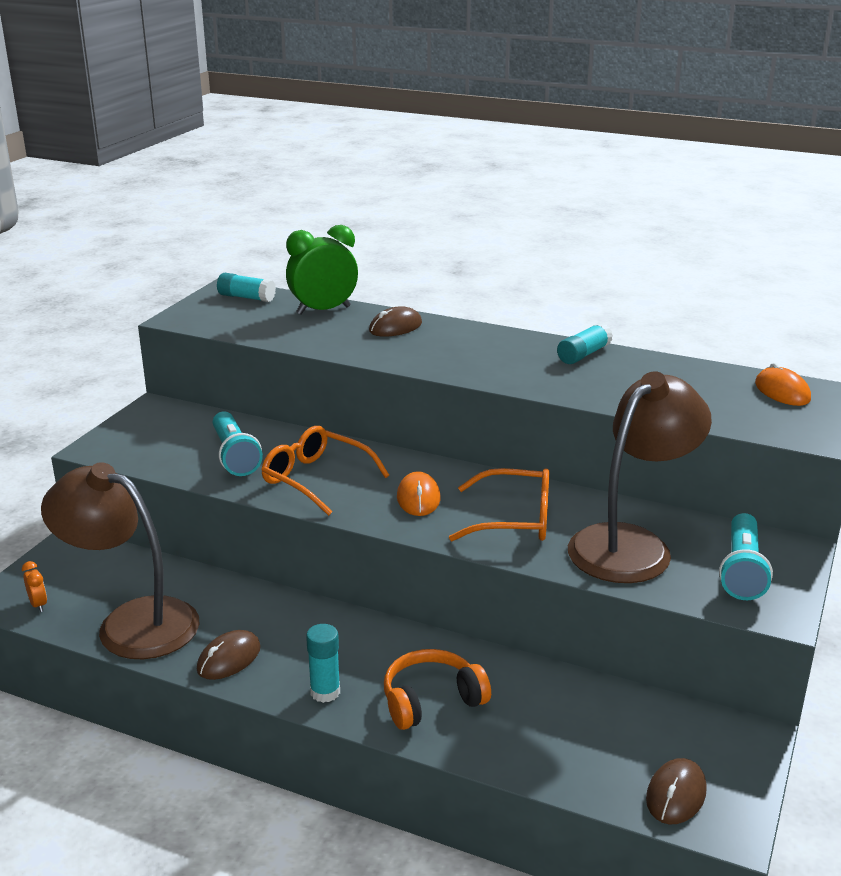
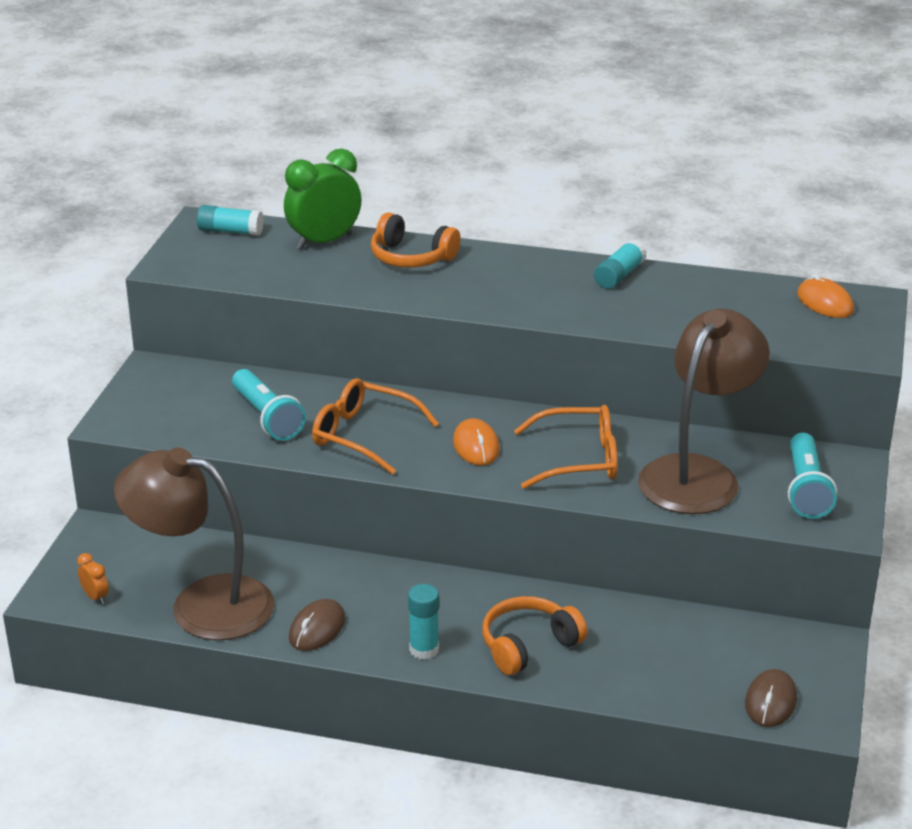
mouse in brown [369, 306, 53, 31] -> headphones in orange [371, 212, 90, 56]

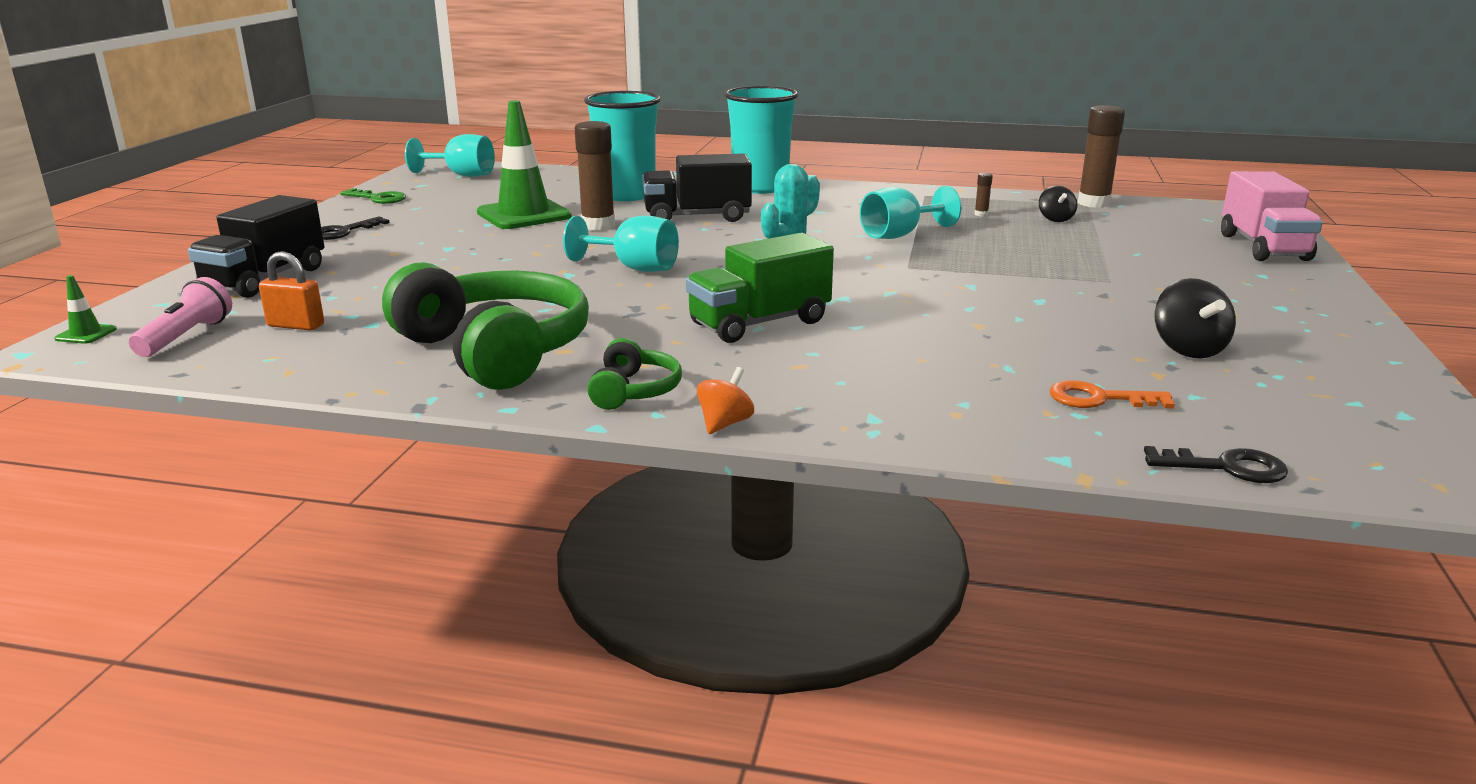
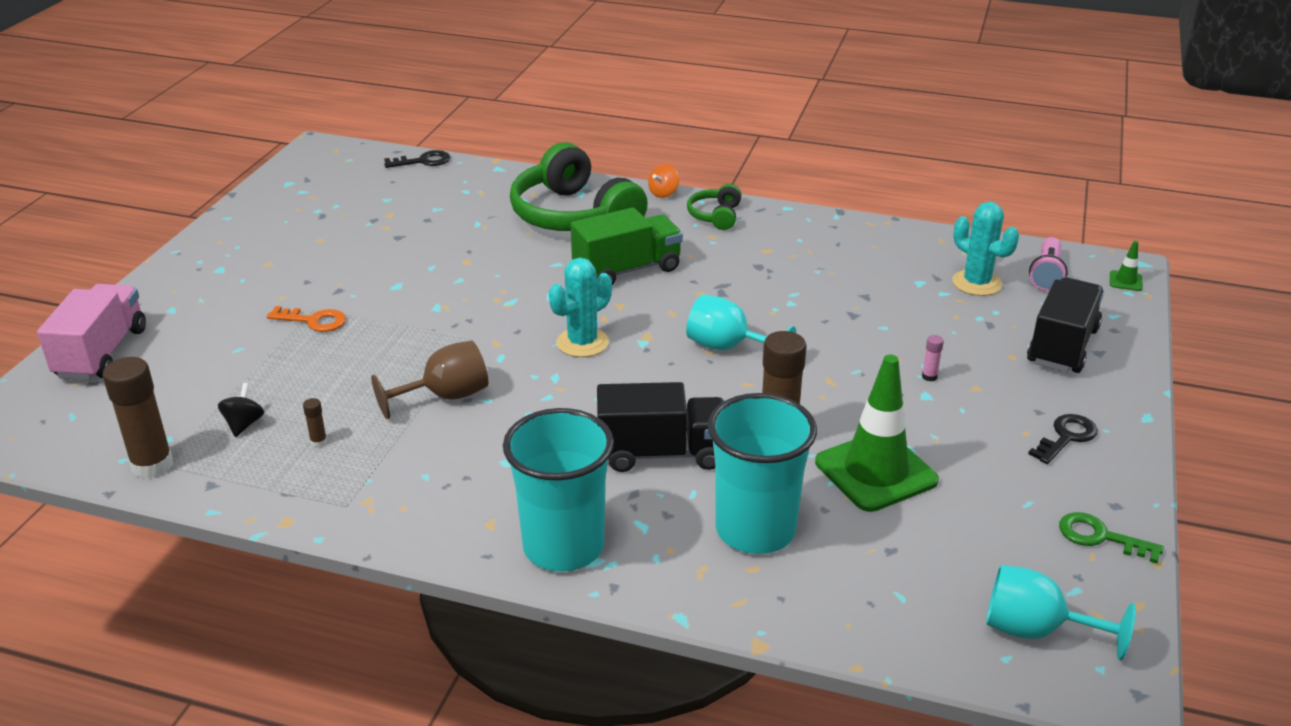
padlock in orange [259, 251, 65, 80] -> cactus in turquoise [952, 202, 67, 94]
headphones in green [382, 262, 207, 128] -> headphones in green [510, 142, 138, 89], move
goblet in turquoise [860, 186, 101, 53] -> goblet in brown [371, 341, 117, 78]
key in orange [1050, 380, 125, 29] -> key in orange [267, 306, 79, 26], move
key in black [1144, 446, 144, 37] -> key in black [384, 150, 66, 18], 150 degrees clockwise
spinning top in black [1155, 278, 81, 80] -> none
none -> glue stick in pink [922, 335, 22, 46]

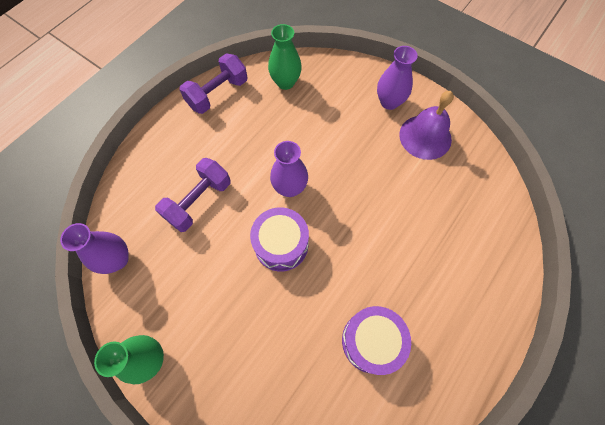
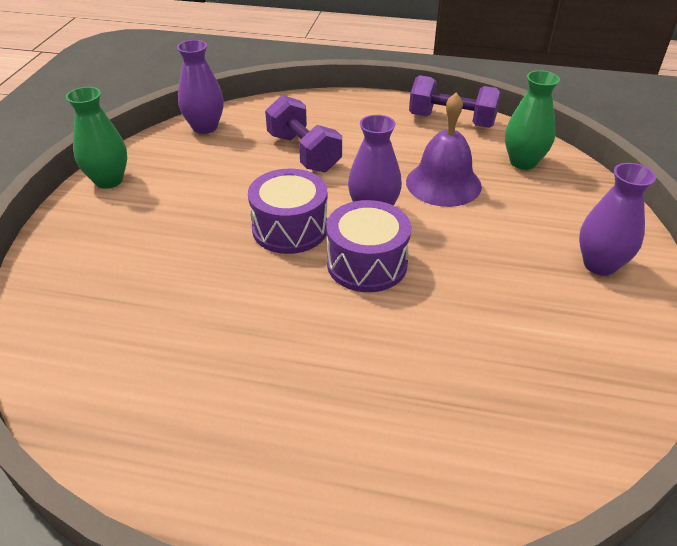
dumbbell in purple [155, 158, 75, 74] -> dumbbell in purple [265, 95, 77, 77], 45 degrees clockwise
drum in purple [342, 306, 69, 69] -> drum in purple [327, 200, 84, 92], move
bell in purple [399, 91, 55, 69] -> bell in purple [406, 92, 76, 115], move

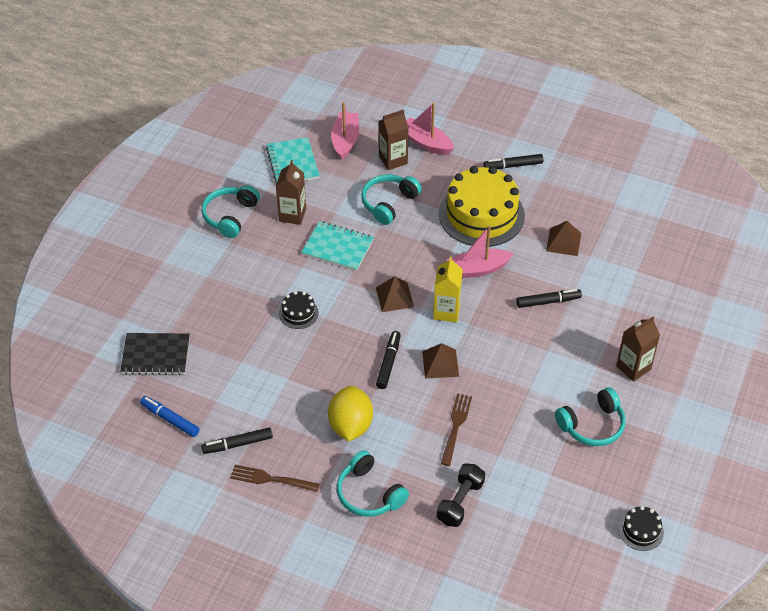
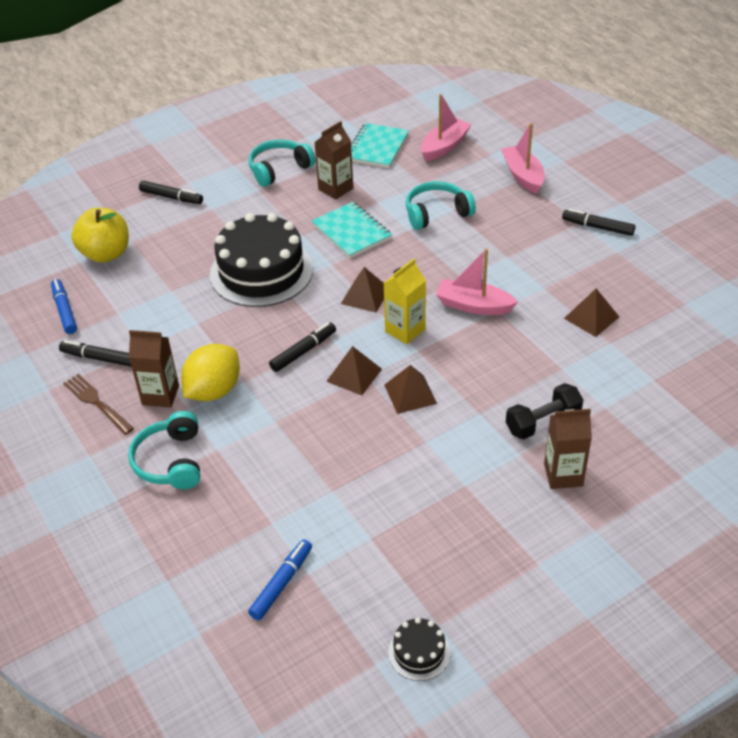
notebook in black [120, 333, 70, 42] -> apple in yellow [71, 208, 58, 55]
cake in black [279, 291, 40, 38] -> cake in black [210, 213, 103, 94], x2.30
carton in brown [379, 110, 30, 60] -> carton in brown [129, 330, 50, 78], move
dumbbell in black [437, 463, 48, 64] -> dumbbell in black [506, 383, 77, 56], move
cake in yellow [439, 166, 86, 81] -> none
fork in brown [441, 393, 31, 73] -> none
marker in black [516, 289, 66, 19] -> marker in black [139, 181, 64, 23], move
headphones in turquoise [555, 387, 71, 59] -> none
none -> marker in blue [248, 539, 64, 81]
none -> pyramid in brown [384, 365, 53, 49]

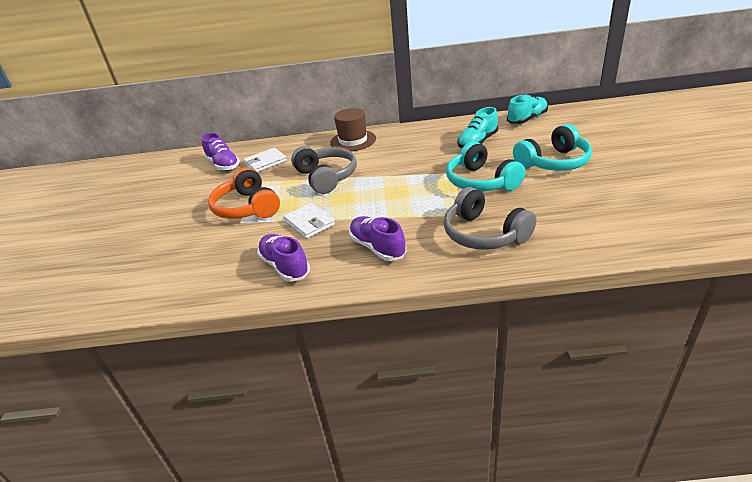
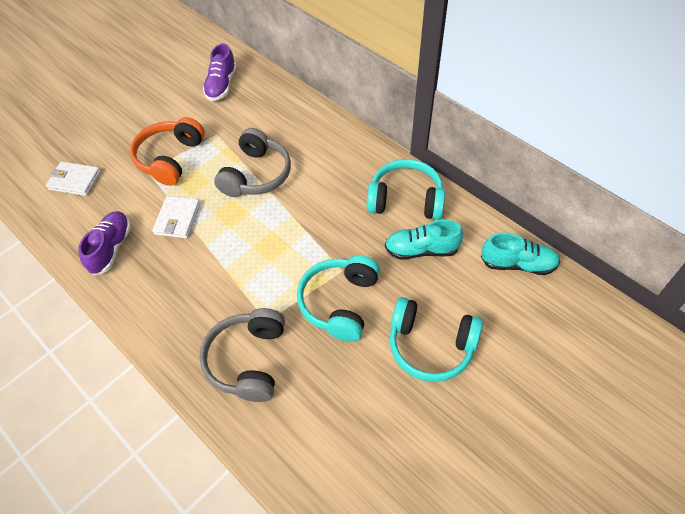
wallet in white [243, 148, 44, 24] -> wallet in white [46, 161, 55, 35], move
hat in brown [330, 108, 46, 43] -> none
shoe in purple [349, 216, 58, 45] -> none
none -> headphones in turquoise [367, 159, 78, 61]

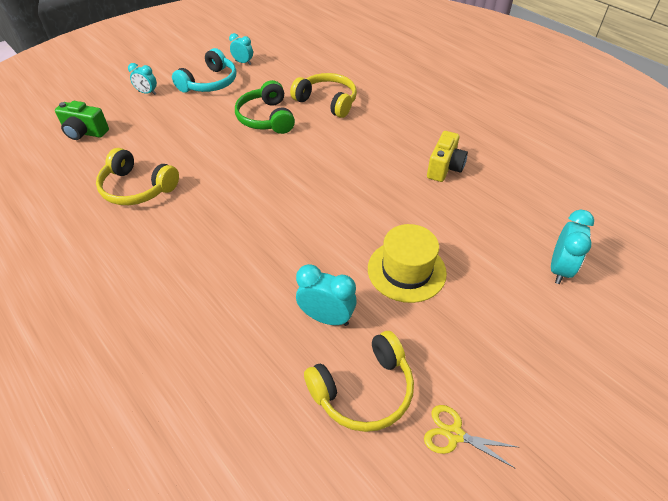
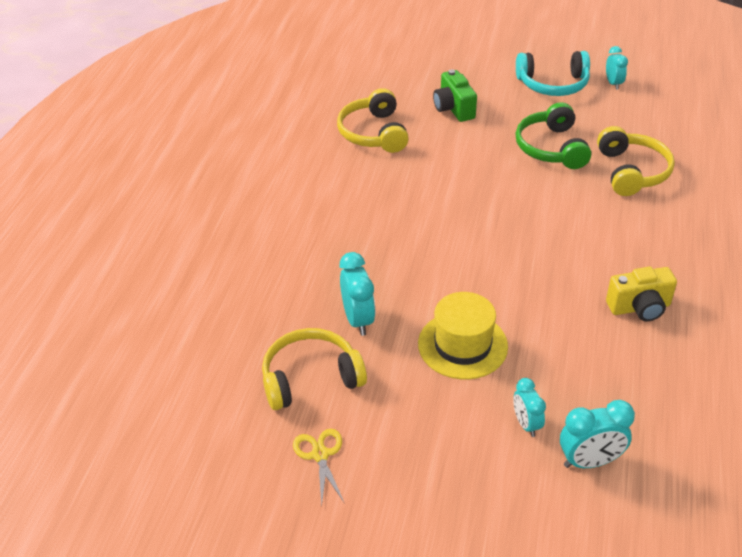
camera in green [55, 101, 54, 39] -> camera in green [433, 69, 44, 53], move
clock in turquoise [128, 63, 29, 32] -> clock in turquoise [513, 378, 33, 59], move
headphones in green [235, 80, 60, 54] -> headphones in green [515, 102, 76, 67], 45 degrees counterclockwise
headphones in yellow [304, 331, 110, 101] -> headphones in yellow [262, 328, 105, 82], 135 degrees clockwise

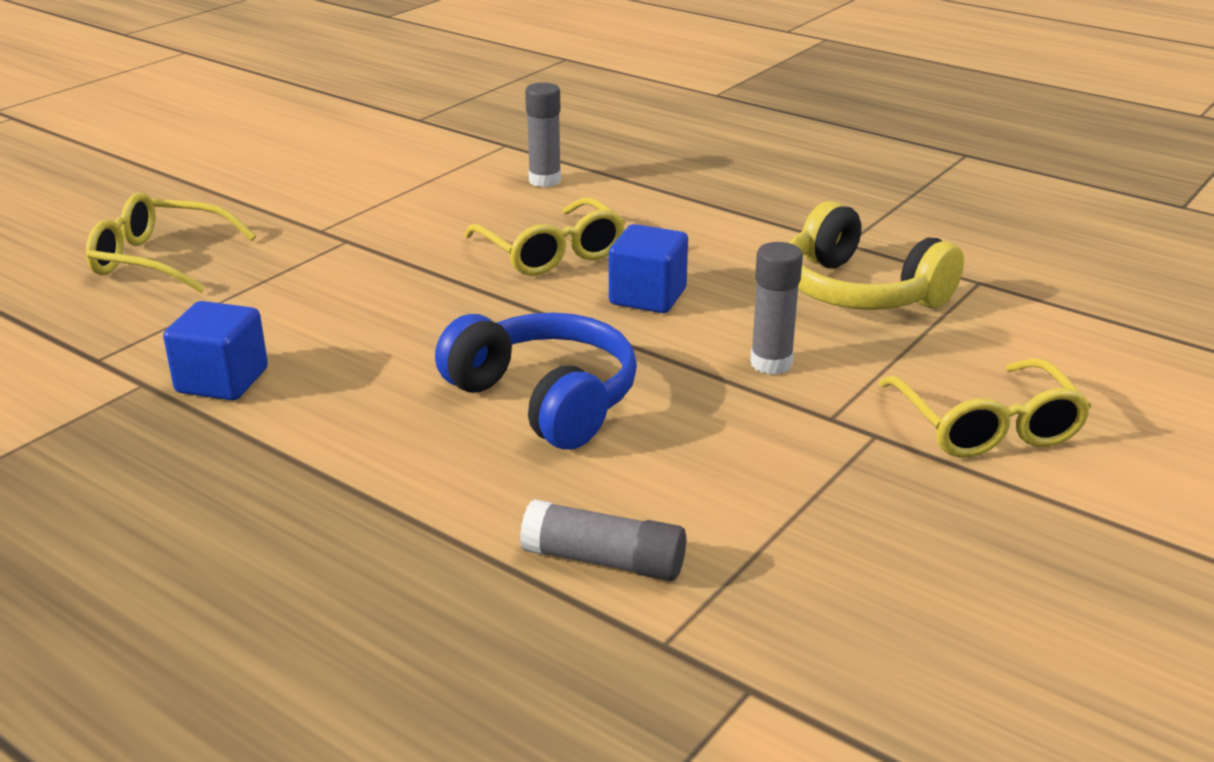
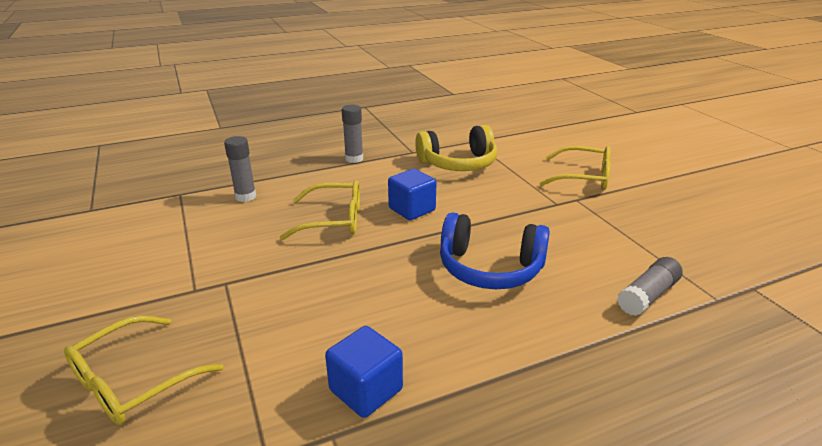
headphones in blue [435, 313, 202, 137] -> headphones in blue [440, 213, 110, 76], 150 degrees counterclockwise
glue stick in grey [750, 242, 53, 133] -> glue stick in grey [342, 105, 21, 58], move

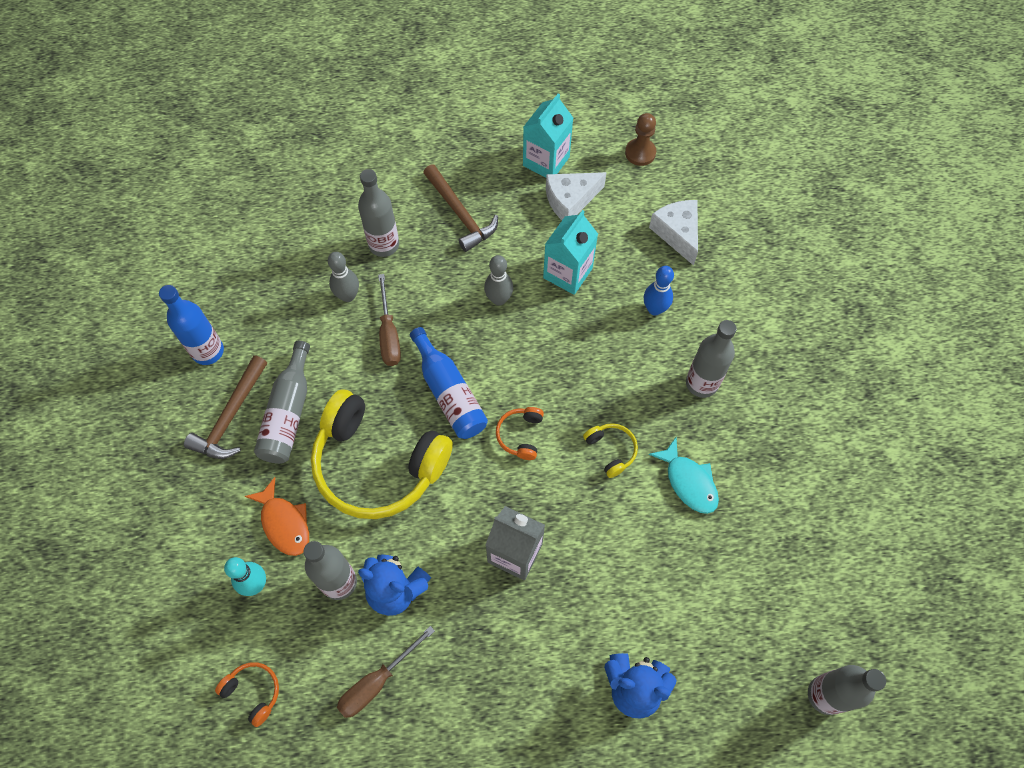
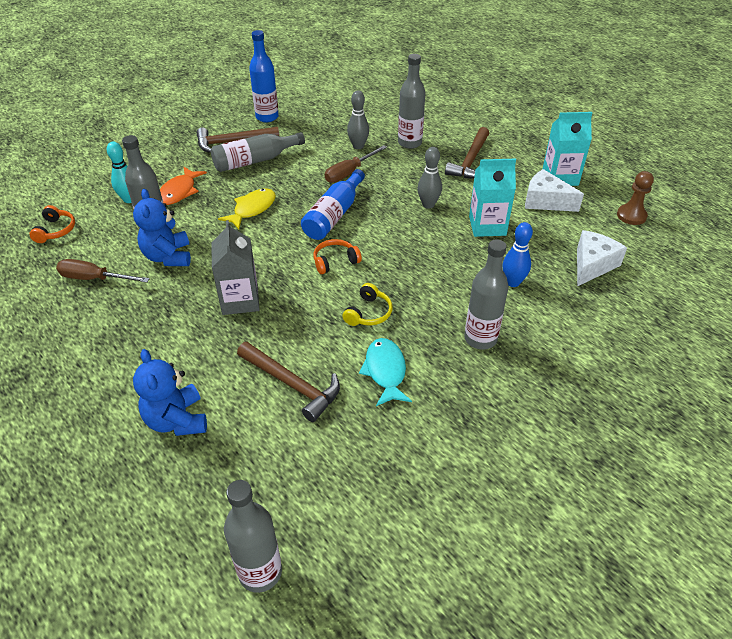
headphones in yellow [311, 390, 142, 129] -> fish in yellow [218, 188, 58, 41]
fish in turquoise [648, 437, 71, 77] -> fish in turquoise [359, 338, 53, 68], 150 degrees clockwise
none -> hammer in brown [237, 342, 103, 80]

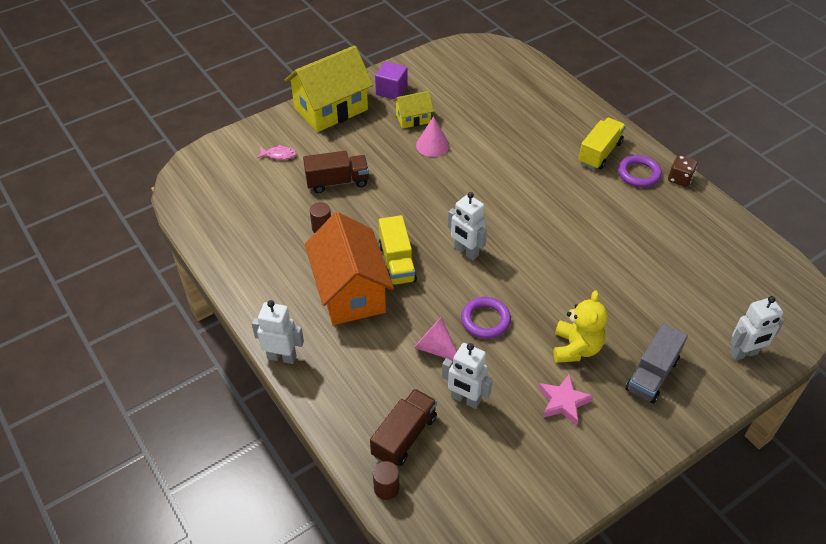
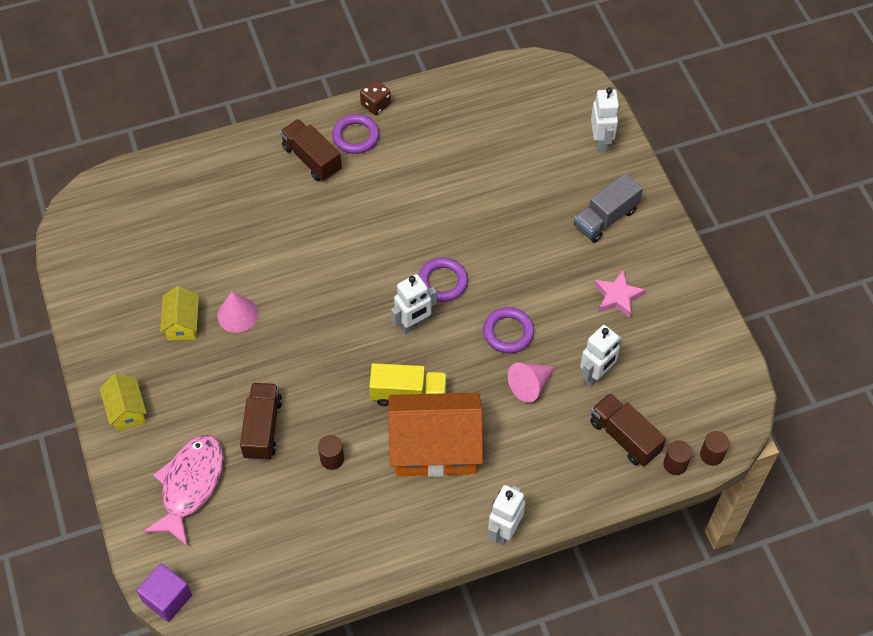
fish in pink [257, 145, 40, 15] -> fish in pink [143, 435, 81, 111], x2.31
house in yellow [285, 45, 88, 87] -> house in yellow [99, 374, 48, 57], x0.49
cube in purple [375, 61, 33, 38] -> cube in purple [137, 563, 55, 59], move
teddy bear in yellow [553, 290, 55, 73] -> none
truck in yellow [578, 117, 48, 53] -> truck in brown [280, 119, 62, 62]
truck in grey [625, 323, 63, 81] -> truck in grey [574, 173, 69, 70], 90 degrees clockwise
none -> ring in purple [419, 258, 49, 44]
none -> cylinder in brown [700, 431, 29, 35]

